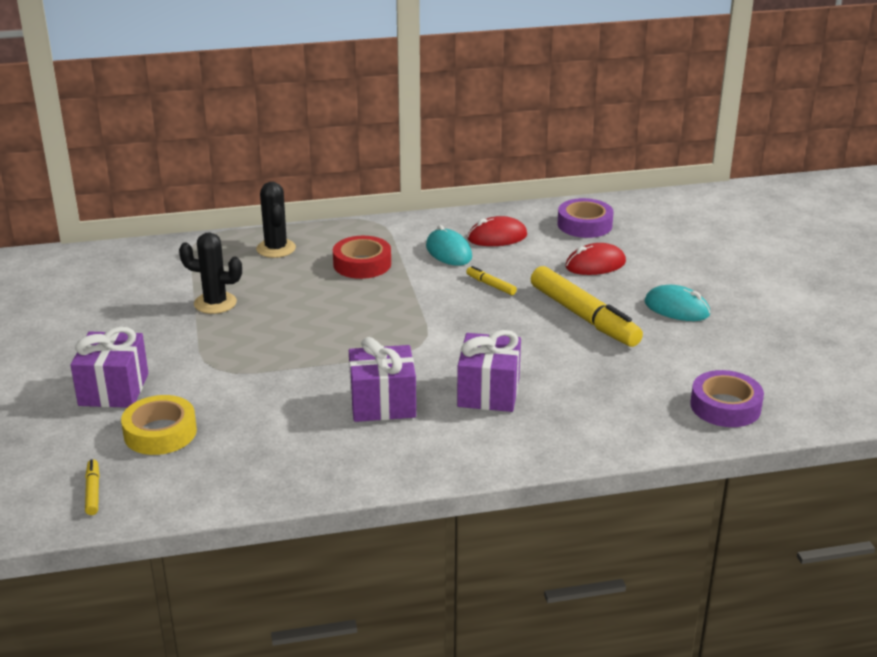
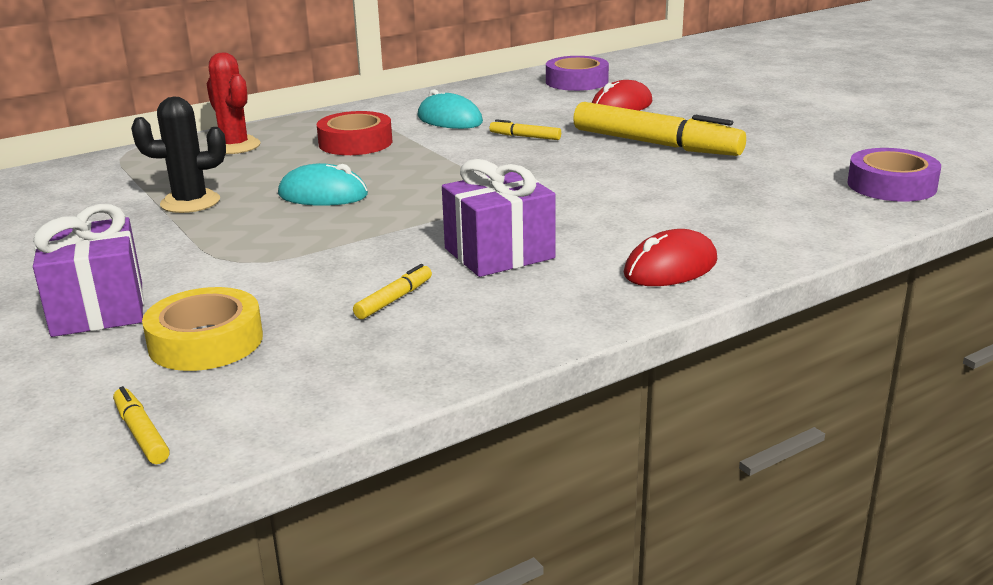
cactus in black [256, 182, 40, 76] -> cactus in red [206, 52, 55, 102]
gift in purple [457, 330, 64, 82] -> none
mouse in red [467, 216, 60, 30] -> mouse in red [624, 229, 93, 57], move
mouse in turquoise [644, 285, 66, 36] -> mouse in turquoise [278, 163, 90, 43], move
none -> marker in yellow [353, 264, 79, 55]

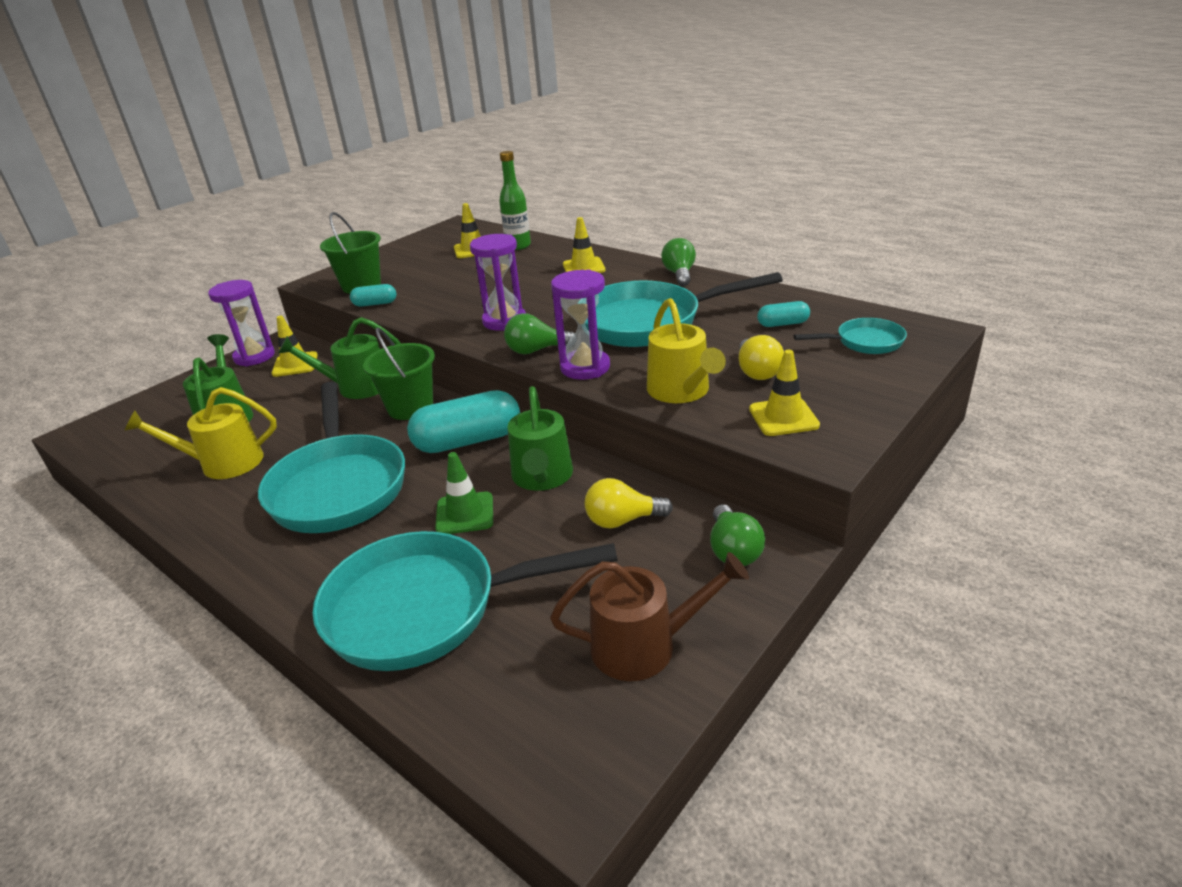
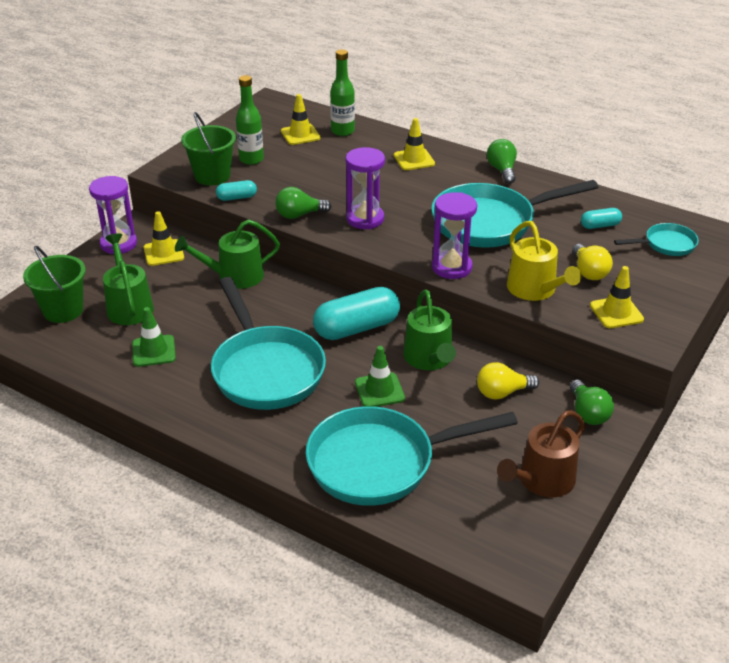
watering can in yellow [124, 387, 153, 92] -> traffic cone in green [132, 307, 44, 60]
bucket in green [363, 327, 72, 93] -> bucket in green [23, 245, 63, 78], move
light bulb in green [504, 313, 70, 41] -> light bulb in green [275, 187, 57, 32], move
watering can in brown [550, 552, 199, 129] -> watering can in brown [497, 410, 88, 88], 150 degrees clockwise
none -> bottle in green [236, 75, 28, 90]

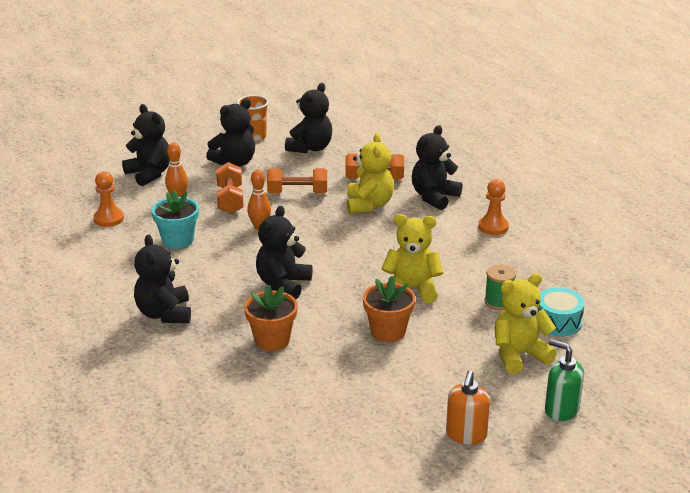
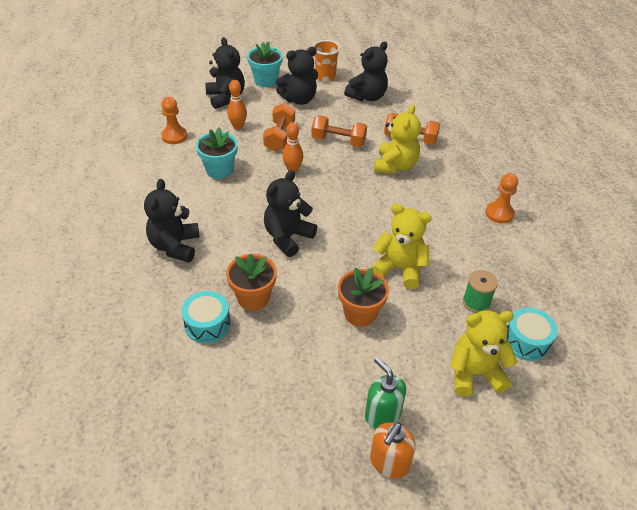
teddy bear in black [412, 125, 51, 85] -> none
soap dispenser in green [545, 339, 39, 82] -> soap dispenser in green [365, 357, 41, 72], move
none -> drum in turquoise [181, 291, 49, 53]
none -> flower pot in turquoise [247, 41, 36, 46]

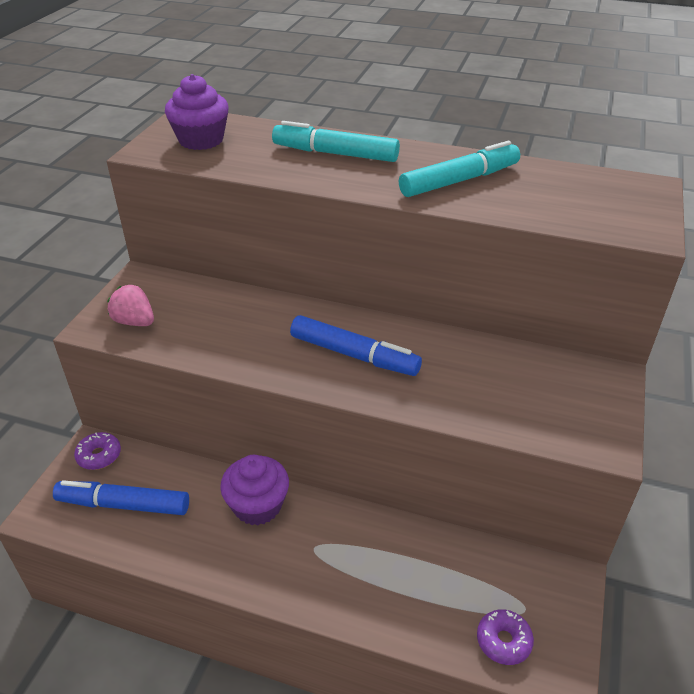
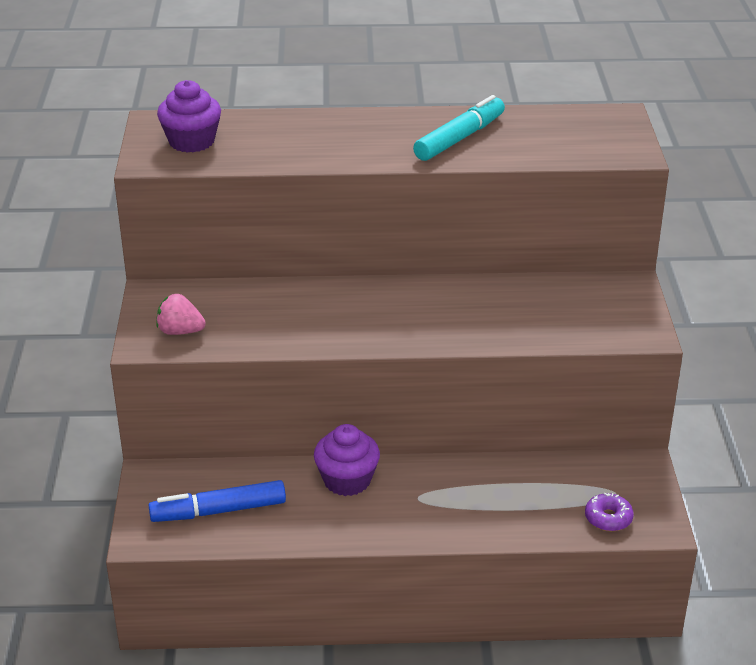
donut in purple [74, 432, 47, 38] -> none
marker in turquoise [272, 121, 128, 41] -> none
marker in blue [290, 315, 132, 61] -> none

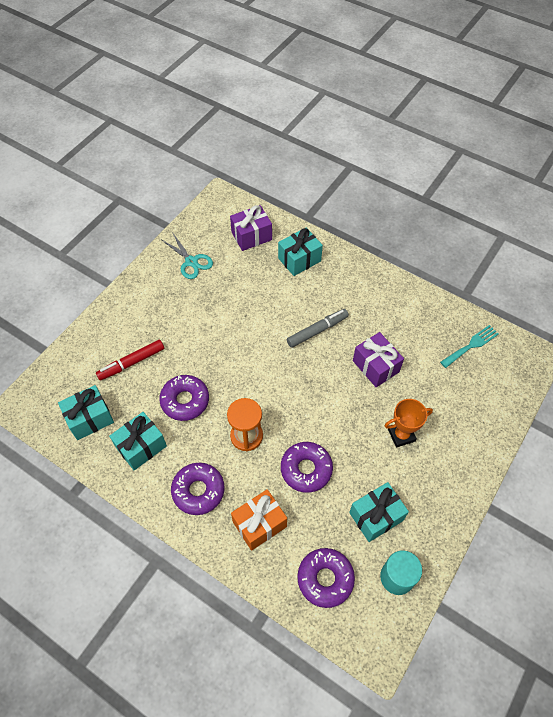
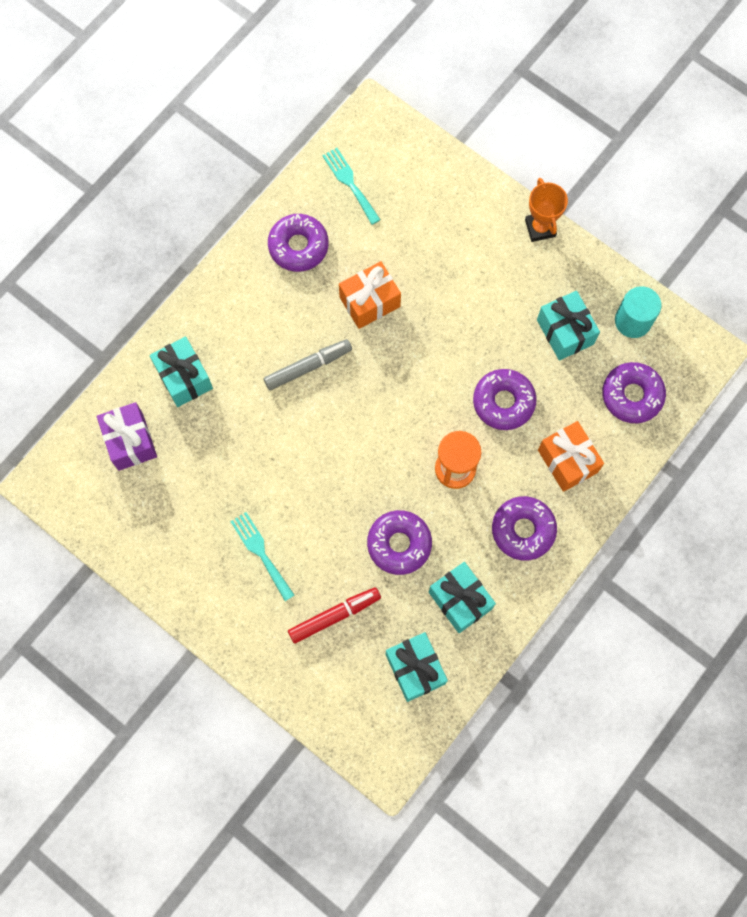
marker in red [96, 340, 68, 40] -> marker in red [288, 587, 93, 57], 90 degrees counterclockwise
scissors in turquoise [162, 232, 51, 47] -> none
marker in grey [287, 309, 62, 39] -> marker in grey [264, 339, 88, 52], 90 degrees clockwise
gift in purple [353, 332, 51, 55] -> gift in orange [339, 261, 62, 68]
trophy in orange [385, 399, 48, 49] -> trophy in orange [525, 178, 43, 64], move
none -> fork in turquoise [230, 512, 64, 89]
none -> donut in purple [268, 214, 61, 58]

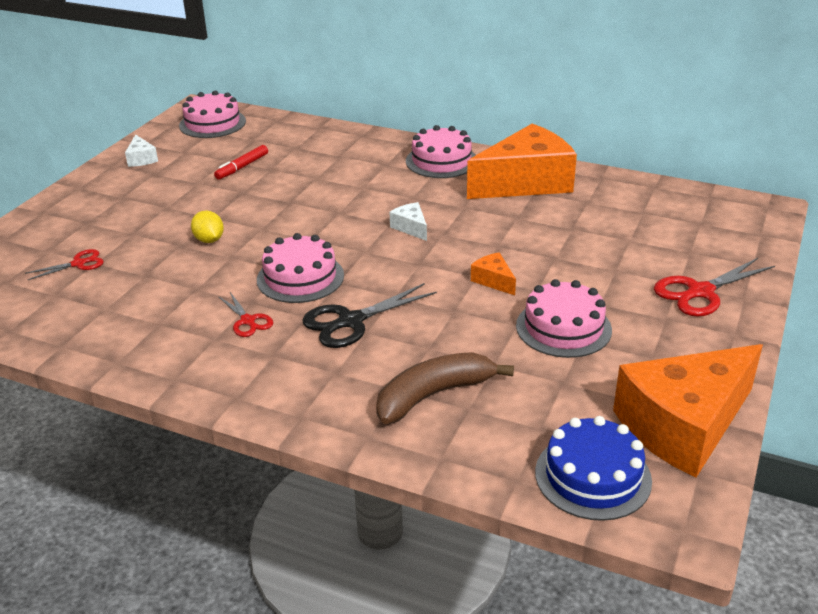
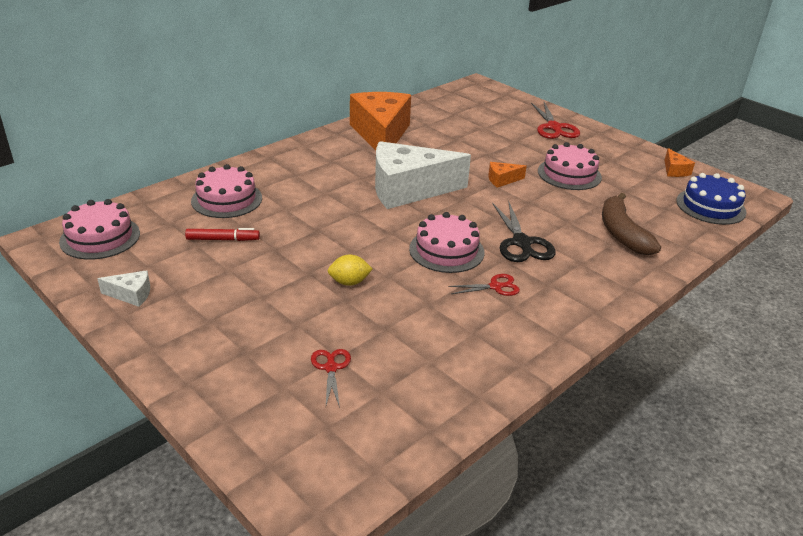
marker in red [214, 145, 54, 35] -> marker in red [185, 228, 75, 13], 60 degrees counterclockwise
cheese in white [390, 202, 37, 39] -> cheese in white [375, 141, 96, 68], x2.49
cake in pink [406, 125, 69, 53] -> cake in pink [191, 164, 71, 54], move
cheese in orange [613, 344, 150, 133] -> cheese in orange [664, 148, 31, 29], x0.40

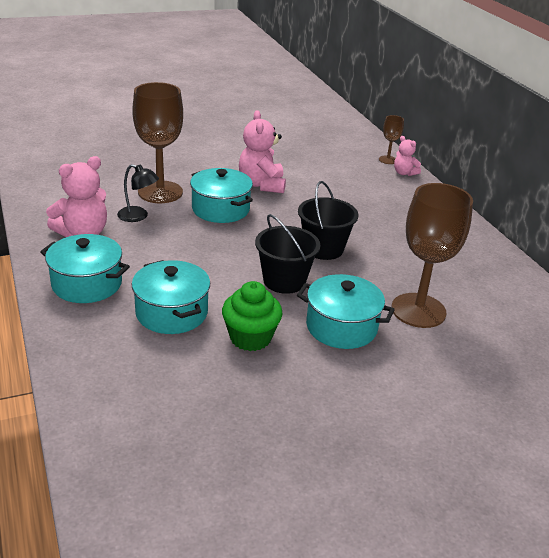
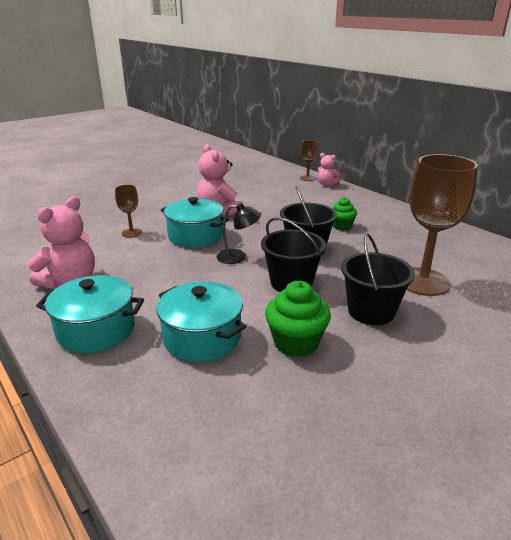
lamp in black [117, 164, 42, 58] -> lamp in black [217, 203, 44, 61], move
goblet in brown [132, 82, 51, 121] -> goblet in brown [115, 185, 27, 53], x0.47
pot in turquoise [297, 274, 98, 75] -> bucket in black [341, 233, 74, 92]
none -> cupcake in green [332, 197, 25, 34]

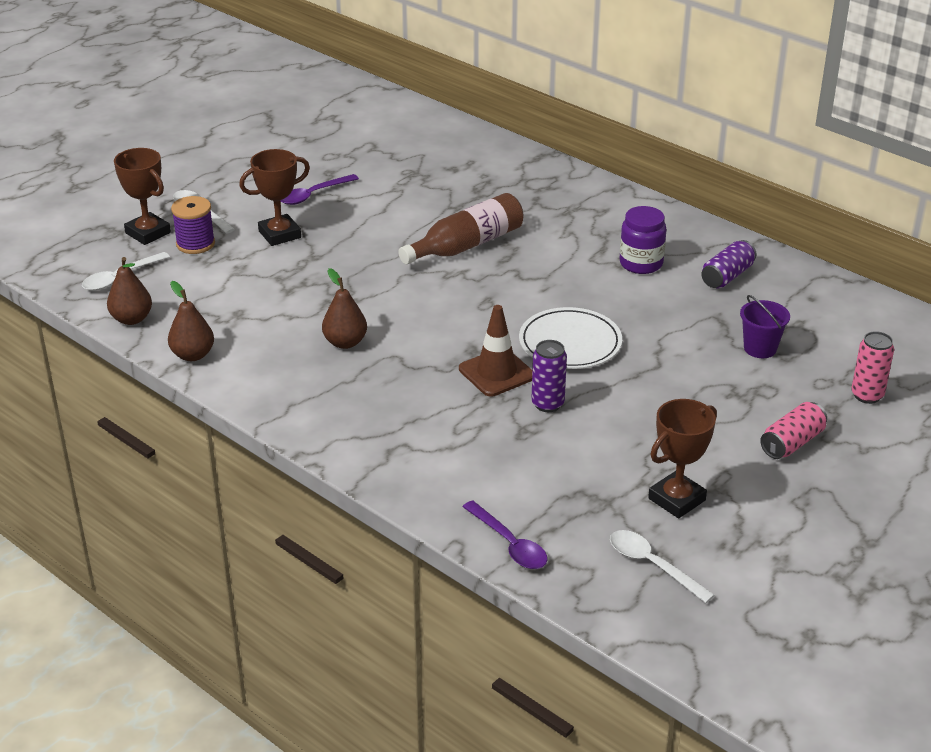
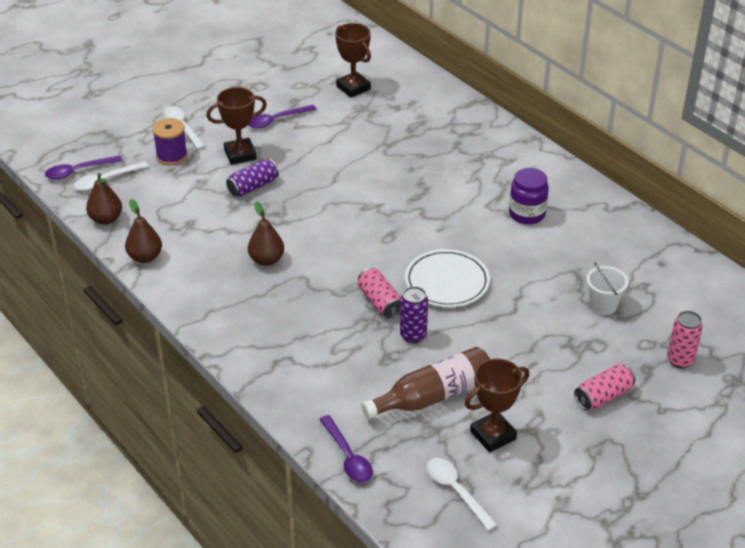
trophy in brown [114, 148, 57, 97] -> trophy in brown [335, 23, 36, 75], move
bottle in brown [398, 193, 125, 71] -> bottle in brown [361, 347, 129, 72], move
traffic cone in brown [459, 305, 73, 92] -> can in pink [358, 268, 43, 51]
can in purple [701, 240, 56, 49] -> can in purple [226, 159, 53, 38], move
bucket in purple [740, 295, 50, 63] -> bucket in white [587, 263, 41, 52]
none -> spoon in purple [45, 156, 78, 24]

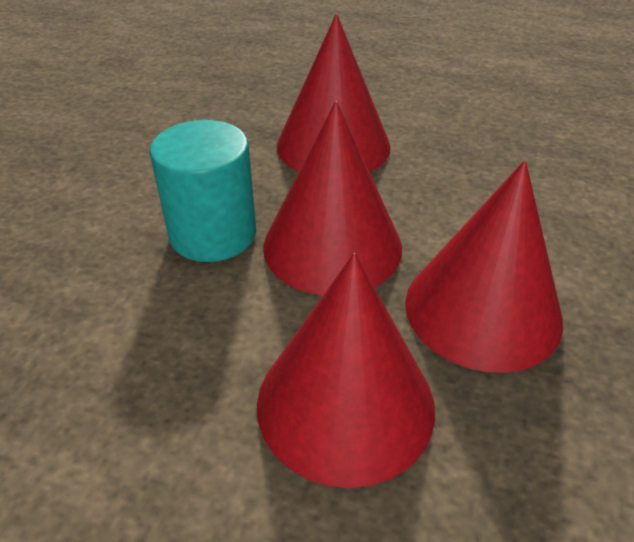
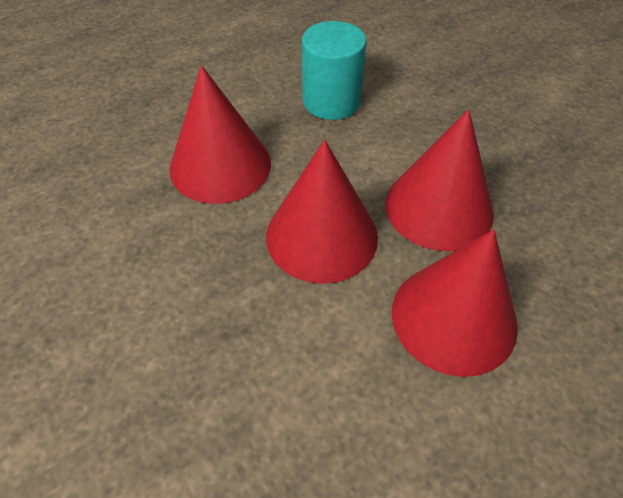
cylinder in turquoise [150, 120, 106, 142] -> cylinder in turquoise [302, 21, 65, 99], move

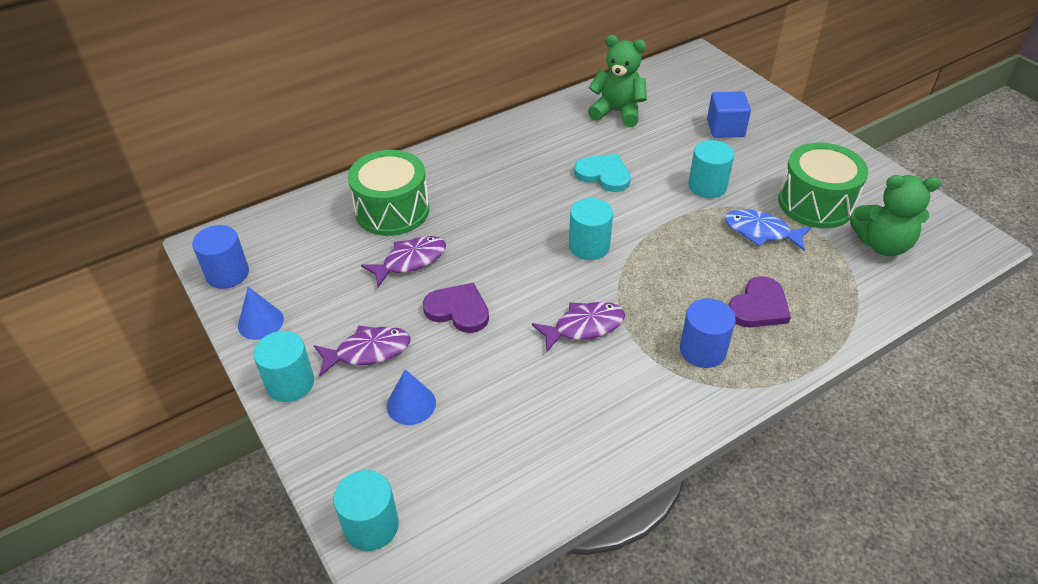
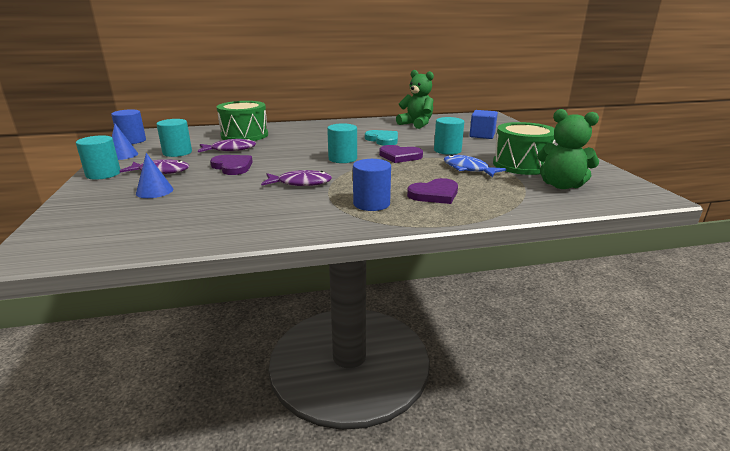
cylinder in turquoise [333, 470, 66, 81] -> cylinder in turquoise [156, 119, 36, 38], move
none -> heart in purple [379, 145, 44, 18]

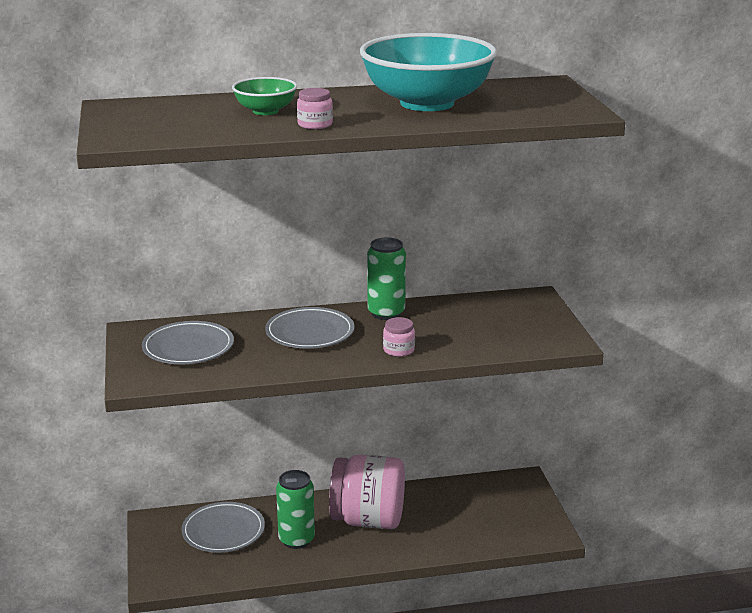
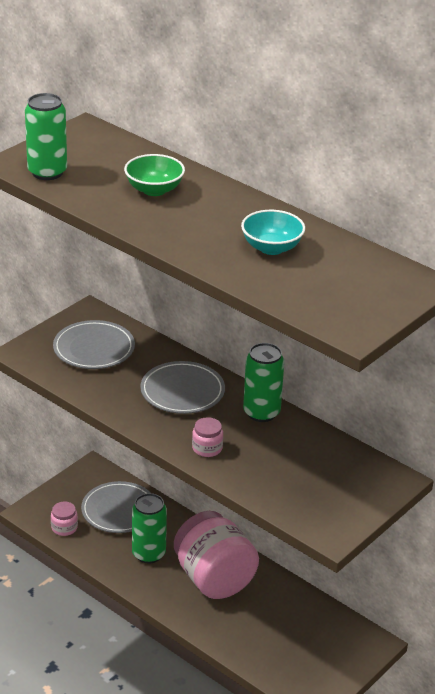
jar in pink [297, 88, 36, 41] -> jar in pink [51, 501, 27, 35], move
bowl in turquoise [360, 33, 137, 78] -> bowl in turquoise [241, 210, 64, 45], x0.47
none -> can in green [25, 93, 42, 87]

